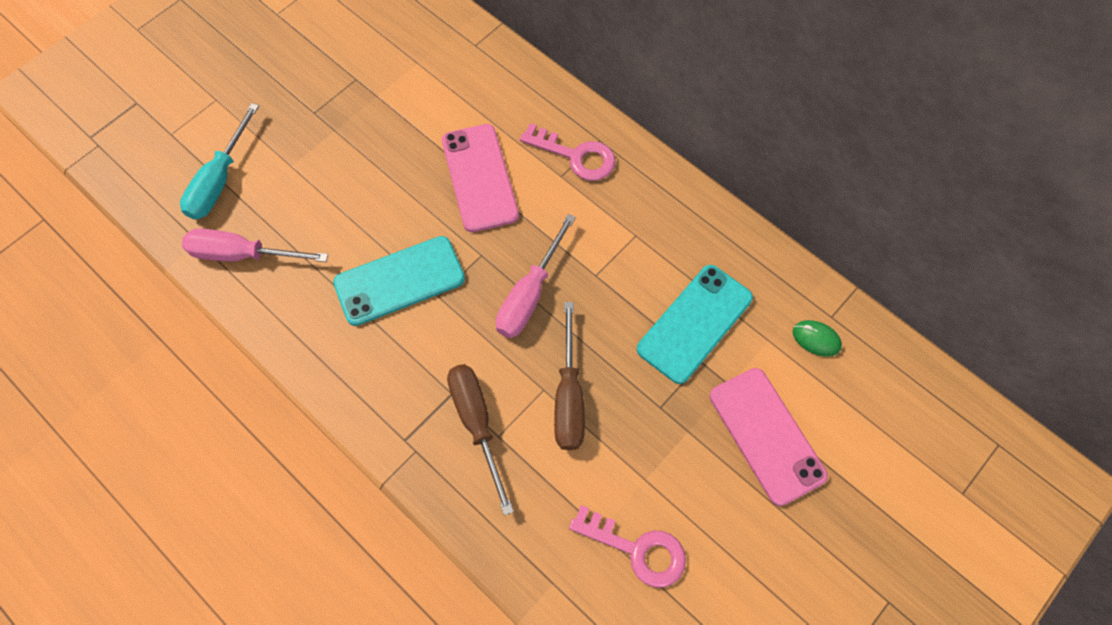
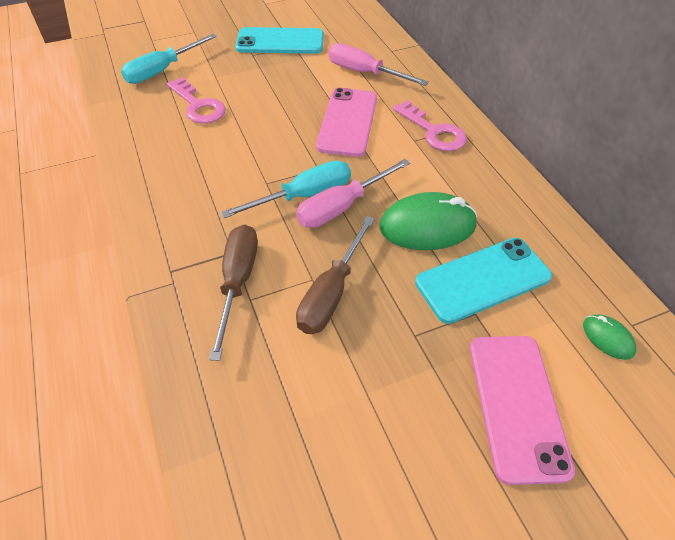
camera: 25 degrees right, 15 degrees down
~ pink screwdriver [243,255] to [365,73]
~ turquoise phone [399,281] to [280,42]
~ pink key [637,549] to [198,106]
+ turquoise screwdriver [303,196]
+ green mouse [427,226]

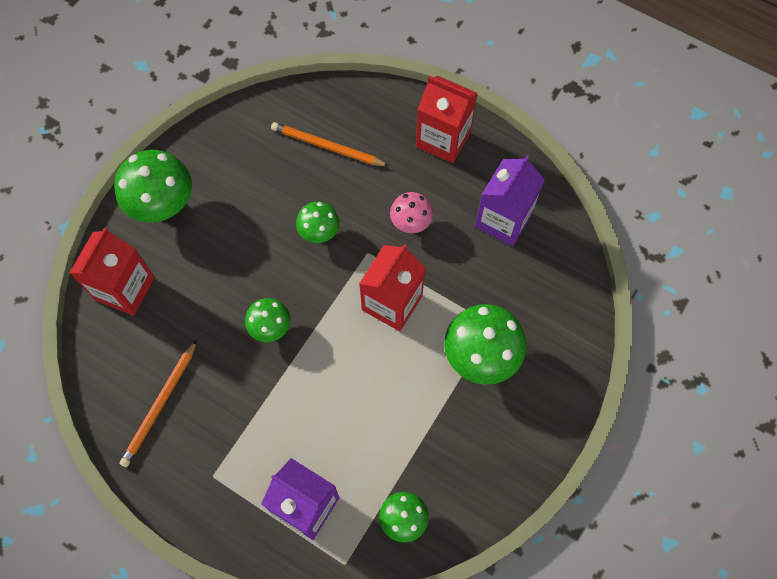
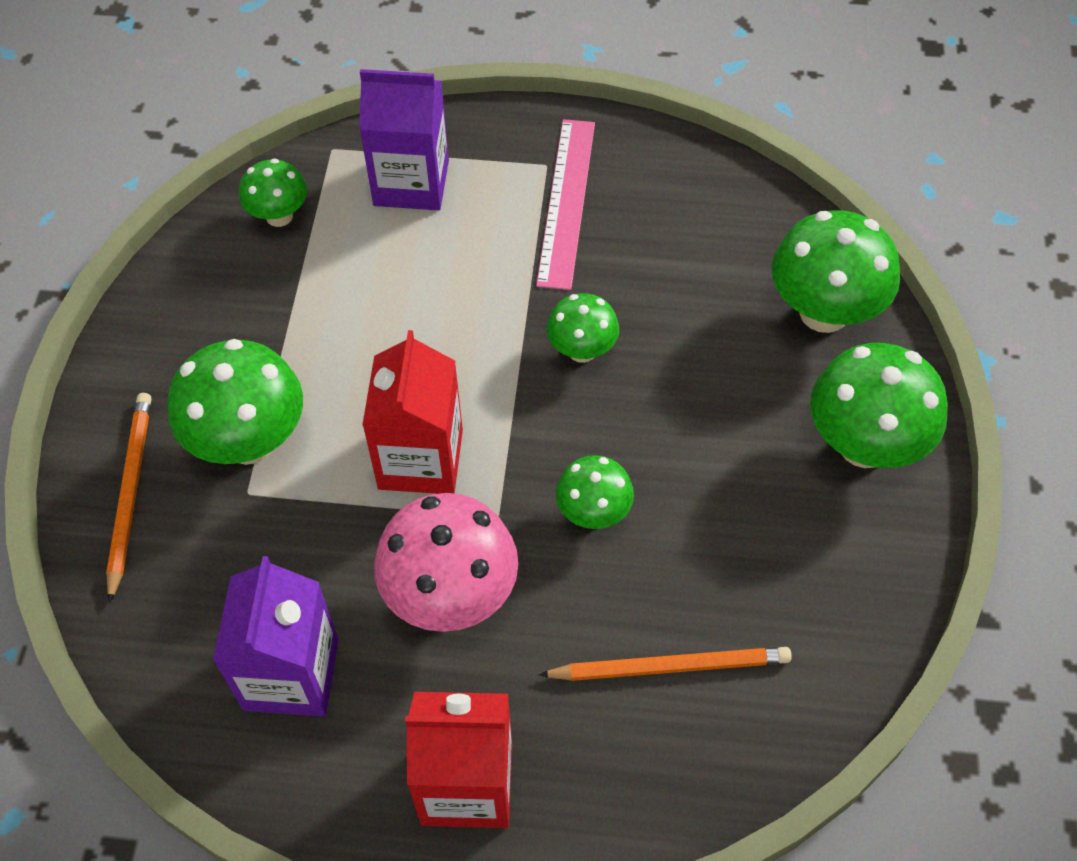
camera: 155 degrees right, 10 degrees down
~ pink mushroom [411,223] = [451,595] x1.75
~ red carton [125,288] to green mushroom [824,312]
~ orange pencil [160,405] to [130,494]
+ pink ruler [566,202]

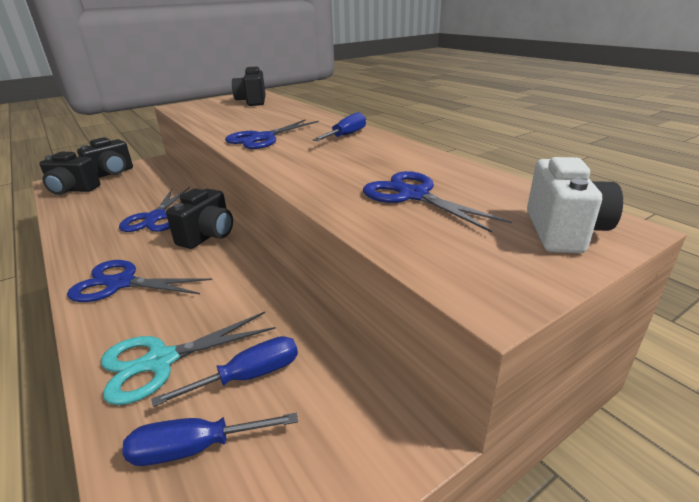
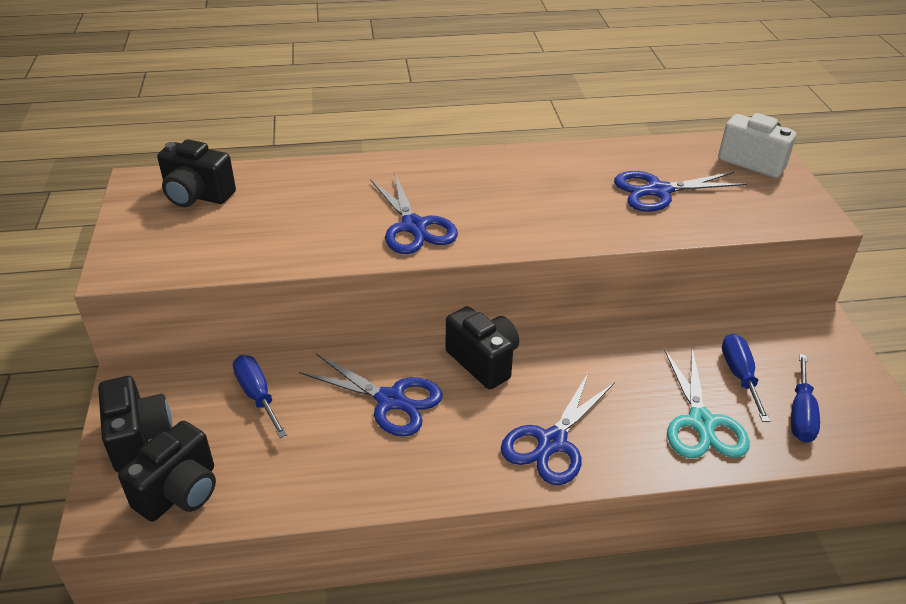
camera: 65 degrees left, 10 degrees up
~ blue screwdriver [346,135] to [257,395]

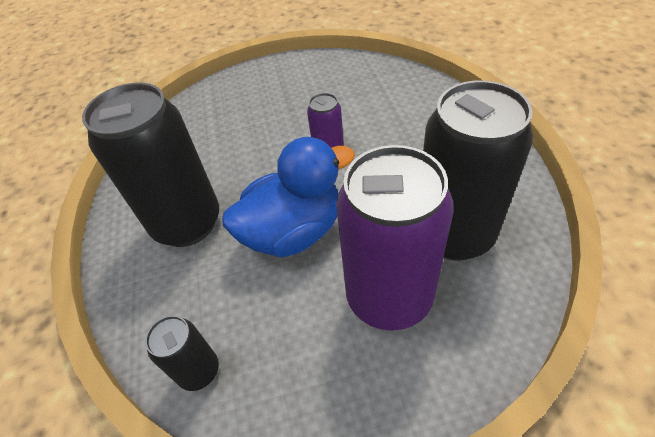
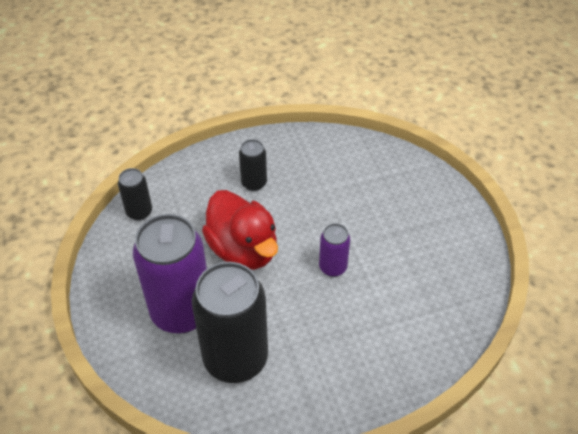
camera: 80 degrees right, 0 degrees up
~ black can [187,223] = [254,183] x0.48
~ blue duck [294,232] to red duck [243,249]

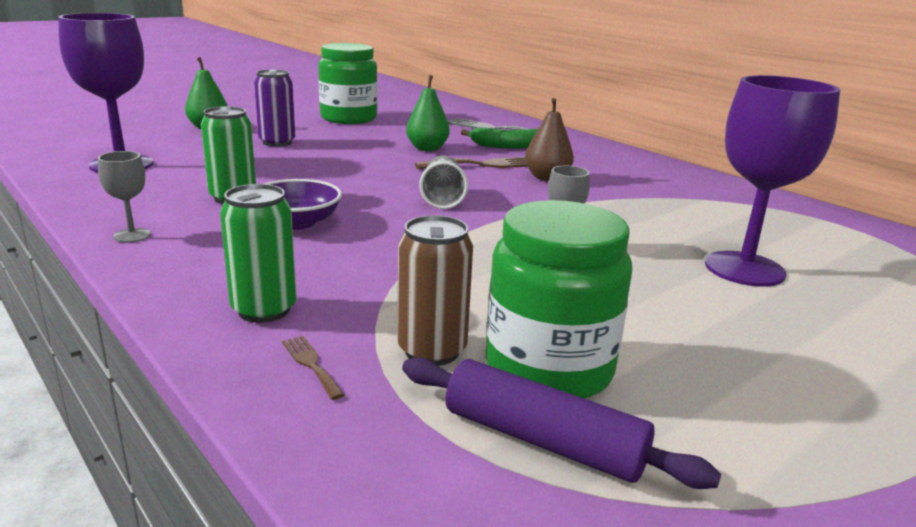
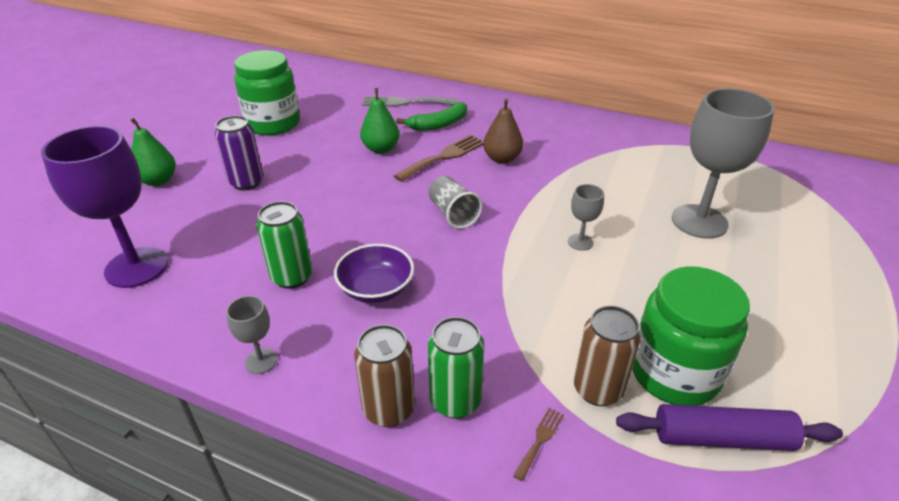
camera: 25 degrees left, 15 degrees up
~ purple goblet [744,269] to grey goblet [699,221]
~ brown fork [311,364] = [540,440] 90 degrees clockwise
+ brown can [389,409]

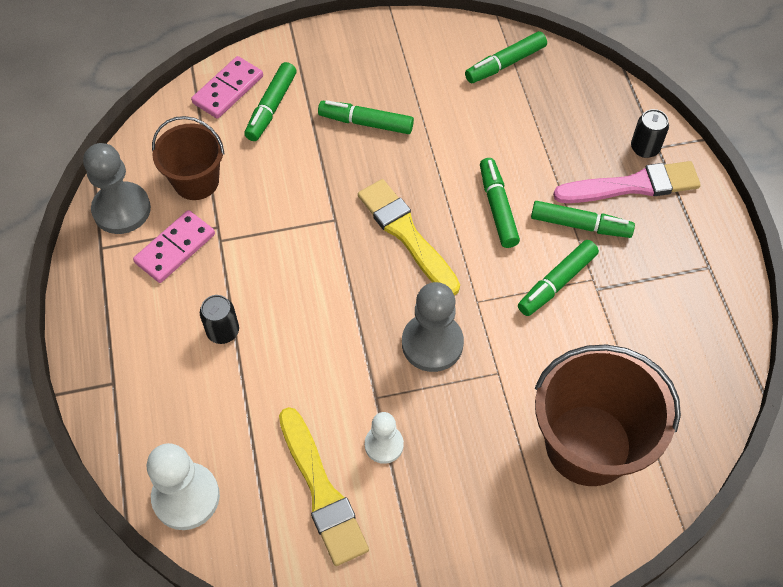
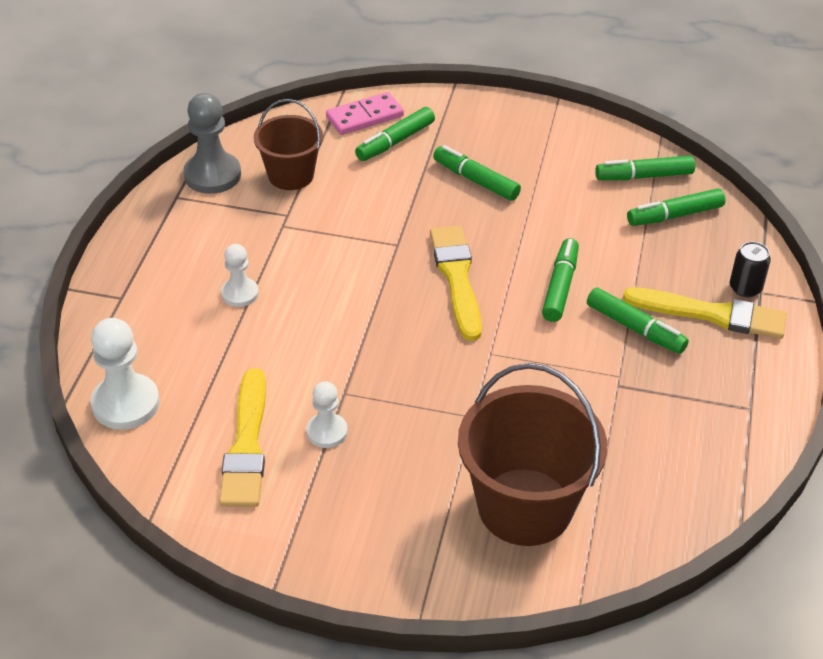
camera: 25 degrees right, 15 degrees down
~ pink brush [632,185] to yellow brush [712,314]
- pink domino [175,248]
~ green marker [556,283] to [674,215]
- grey pawn [432,343]
~ black can [223,331] to white pawn [240,293]

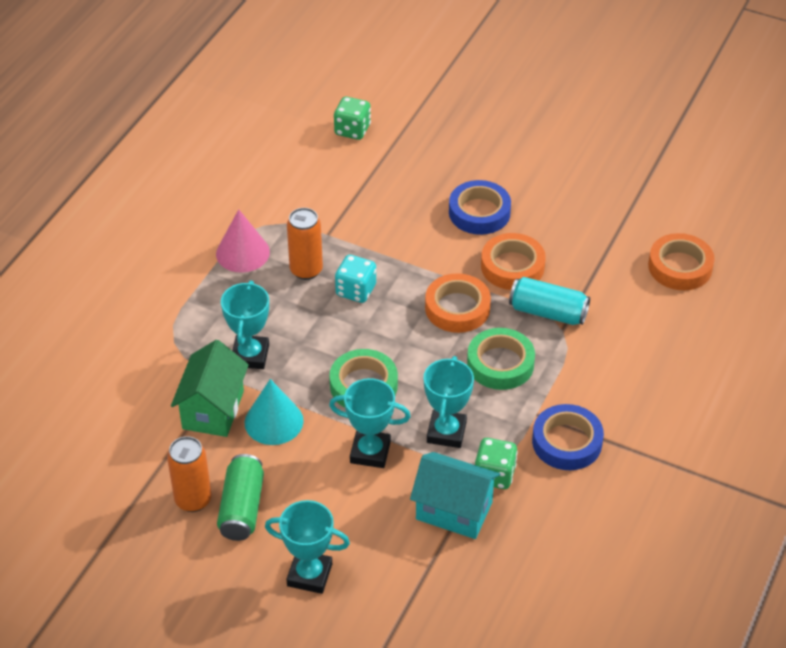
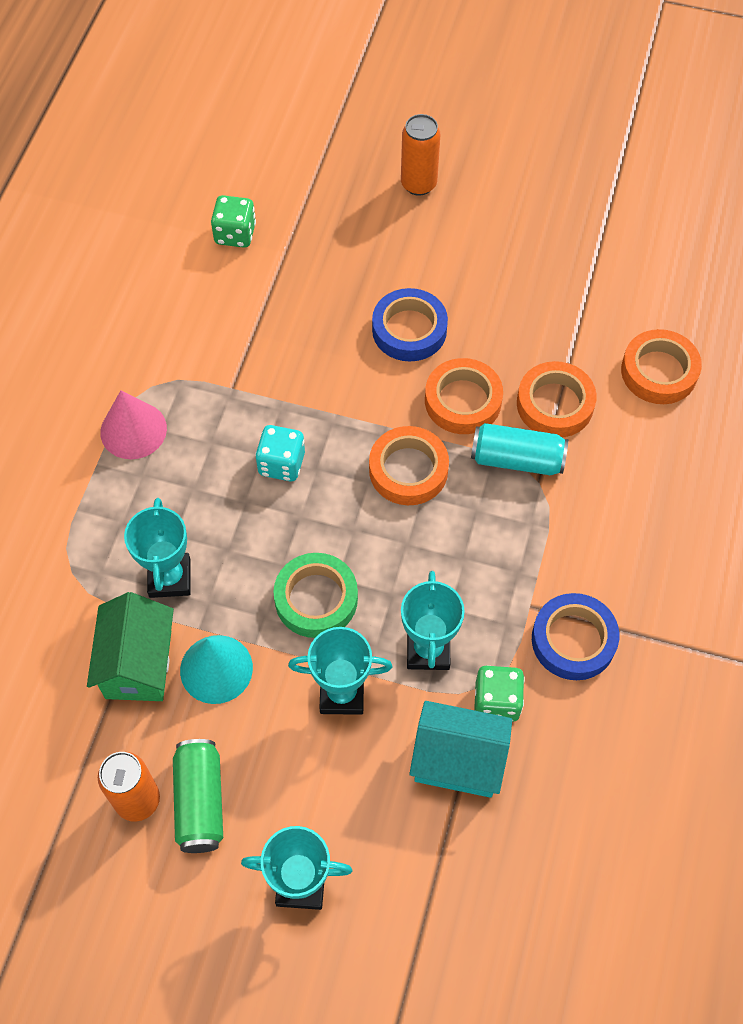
camera: 10 degrees left, 15 degrees up
~ orange can [306,270] to [418,184]
- green tape [500,364]
+ orange tape [555,404]

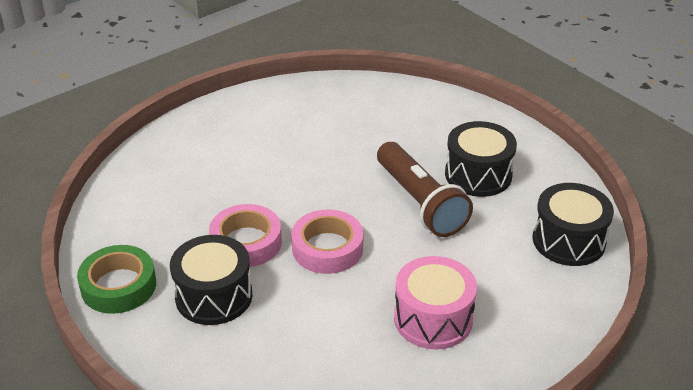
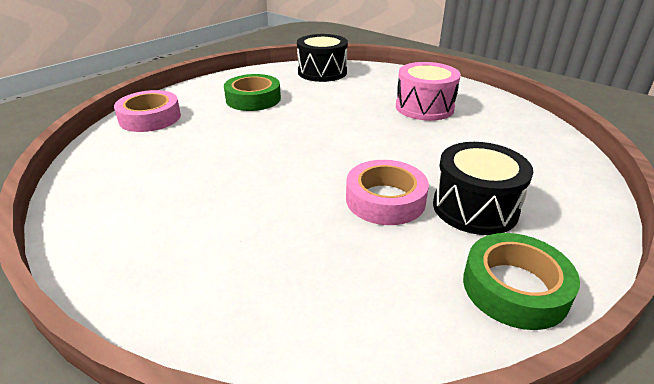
camera: 100 degrees left, 5 degrees down
~ black drum [478,175] to green tape [253,99]
- brown flashlight [420,202]
~ pink tape [327,248] to [150,118]

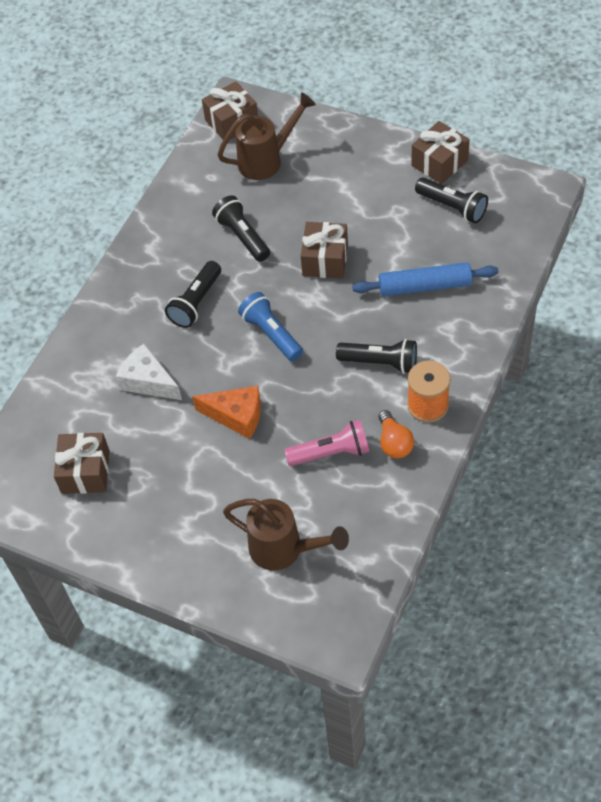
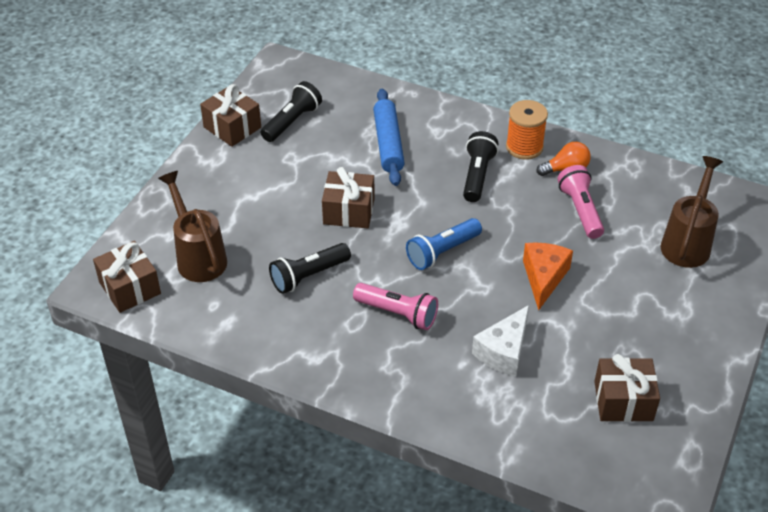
camera: 95 degrees left, 10 degrees down
~ black flashlight [196,302] to pink flashlight [398,313]

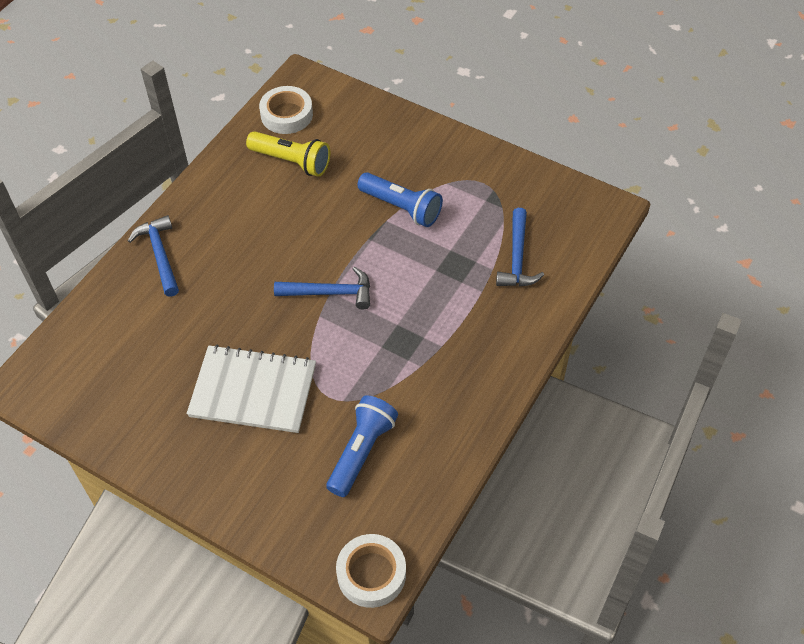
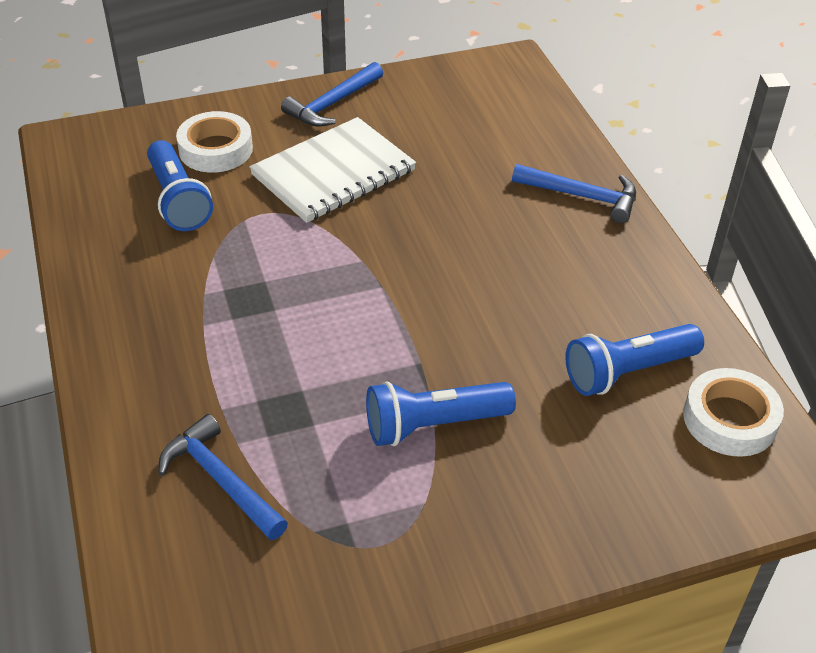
camera: 130 degrees right, 10 degrees down
~ yellow flashlight [292,161] to blue flashlight [628,372]
~ blue hammer [330,293] to [332,104]
~ white tape [371,574] to [215,149]

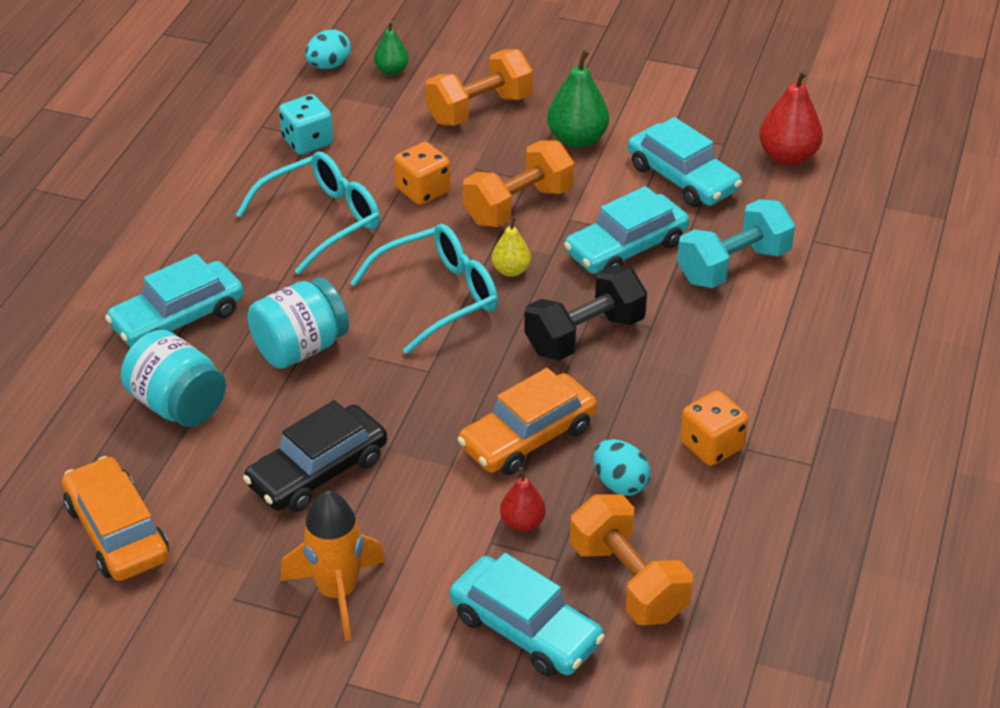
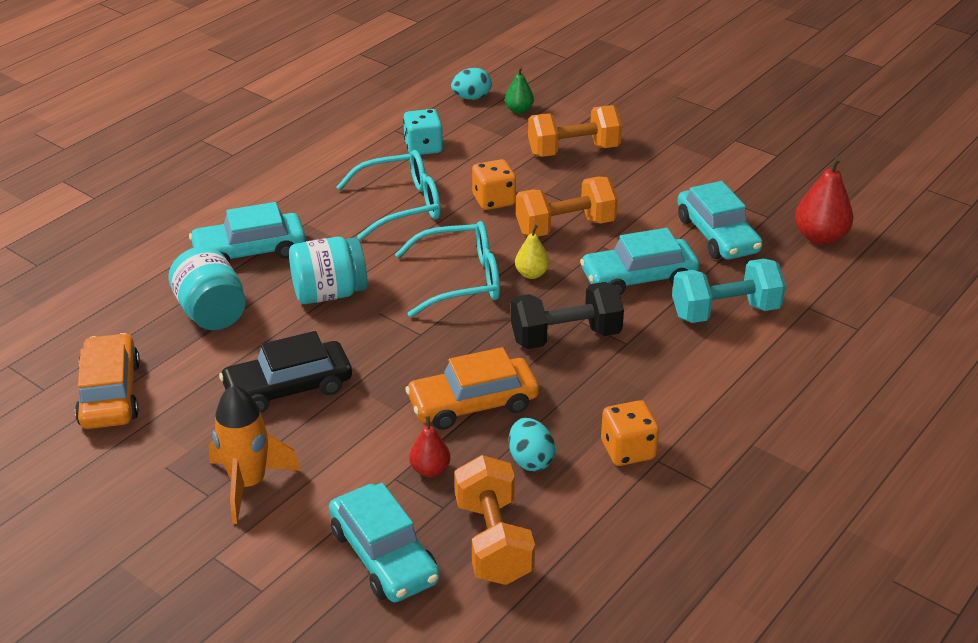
camera: 20 degrees right, 5 degrees down
- green pear [577,139]

